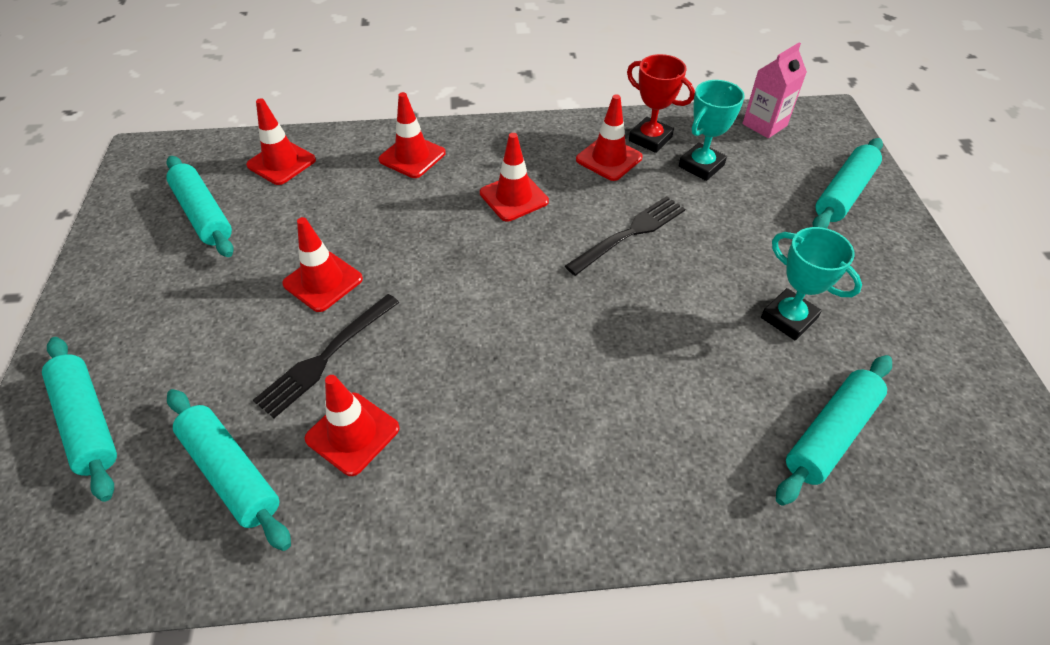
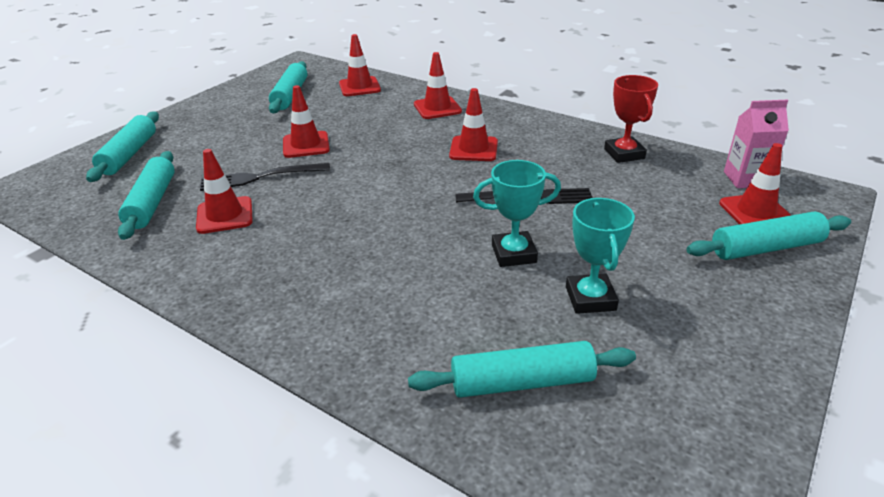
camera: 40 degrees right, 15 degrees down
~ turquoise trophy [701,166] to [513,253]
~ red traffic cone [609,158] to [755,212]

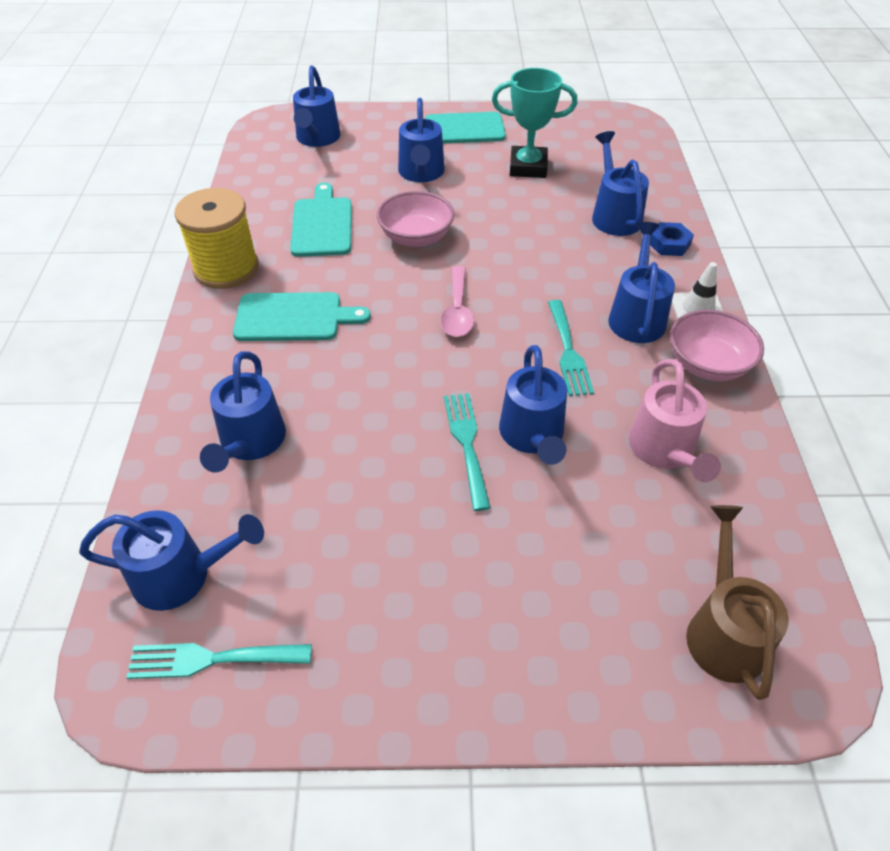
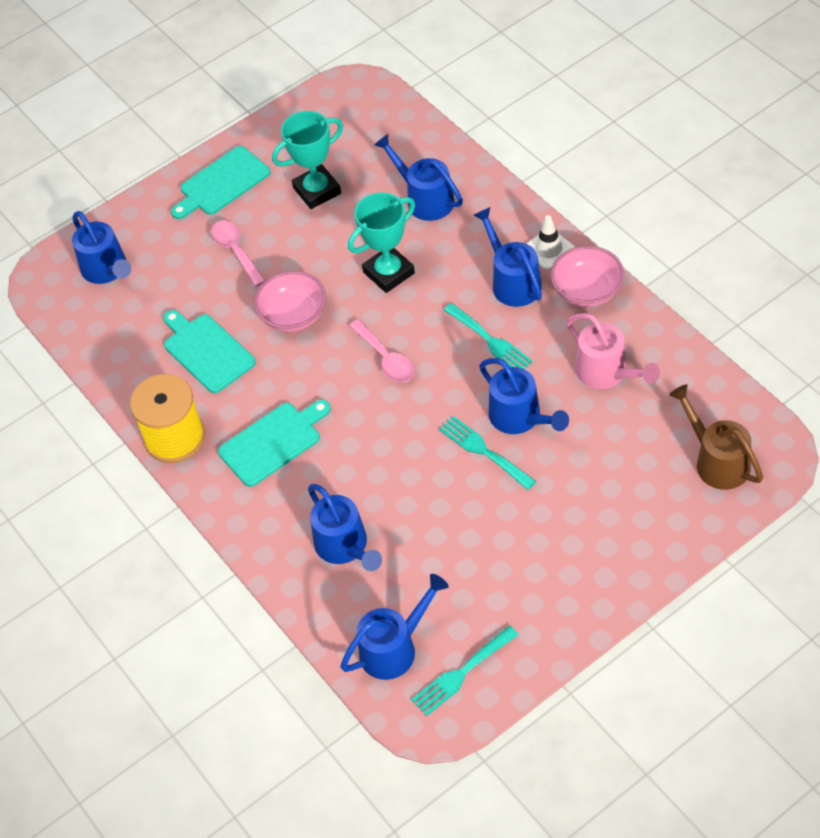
camera: 30 degrees left, 5 degrees up
~ blue watering can [421,174] to pink spoon [236,251]
- blue nut [669,244]
+ turquoise trophy [389,273]

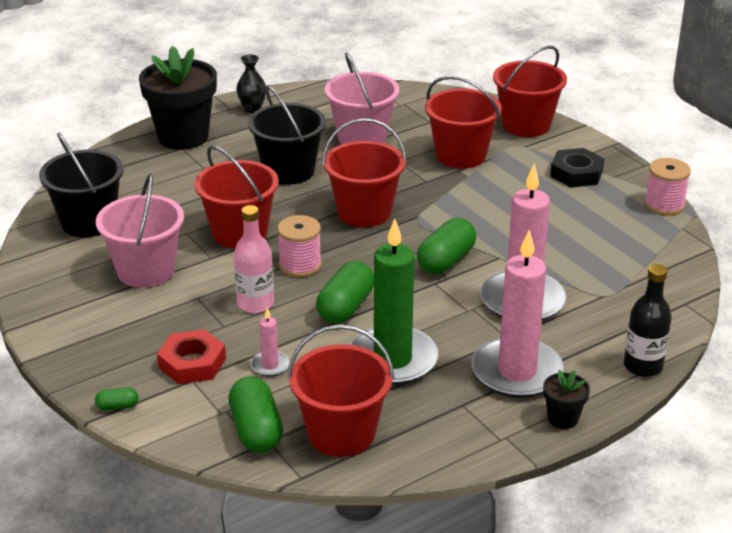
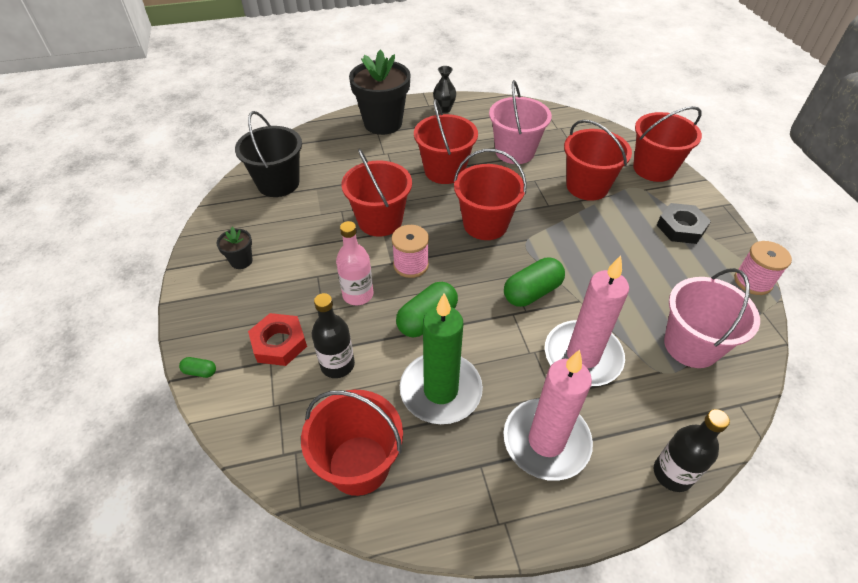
camera: 20 degrees right, 15 degrees up
~ black bucket [288,171] to red bucket [444,171]
~ pink bucket [146,270] to [691,345]
~ pink candle [270,365] to black bottle [337,365]
~ black flower pot [563,418] to [241,261]
- green capsule [256,430]

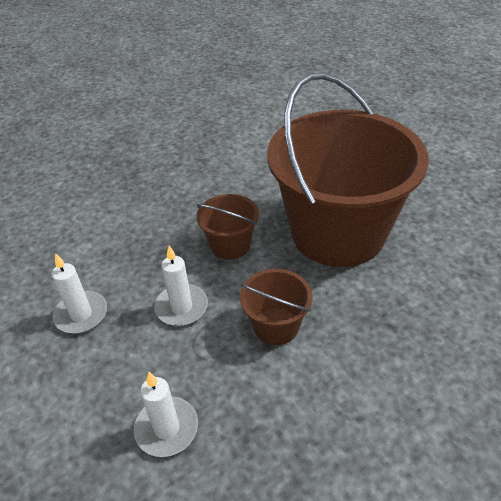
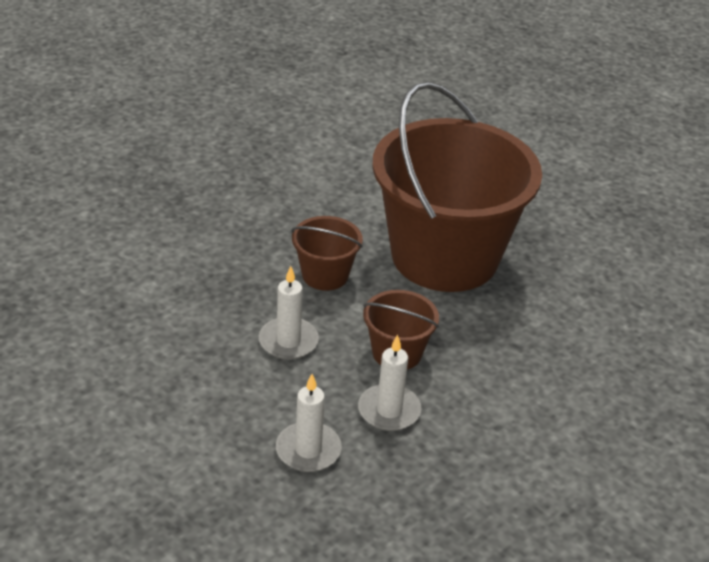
camera: 15 degrees left, 5 degrees down
~ white candle [81,314] to [389,410]

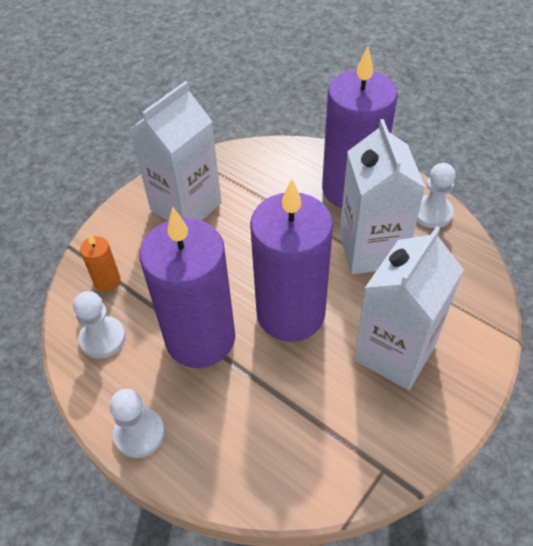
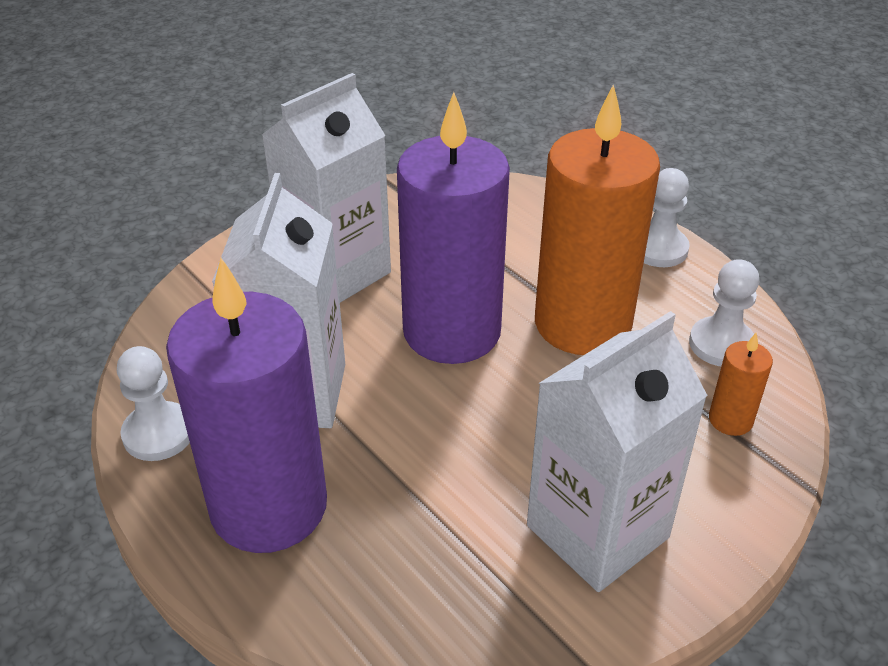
camera: 170 degrees left, 10 degrees down
~ purple candle [200,338] to orange candle [582,323]

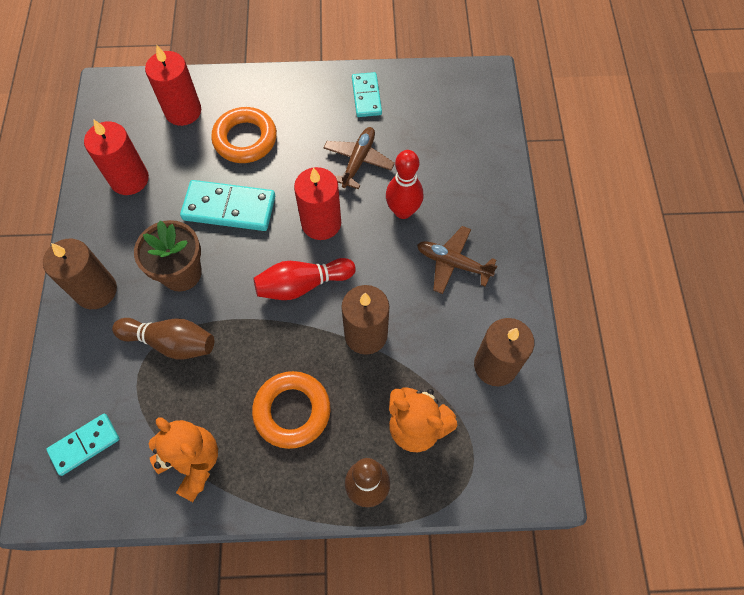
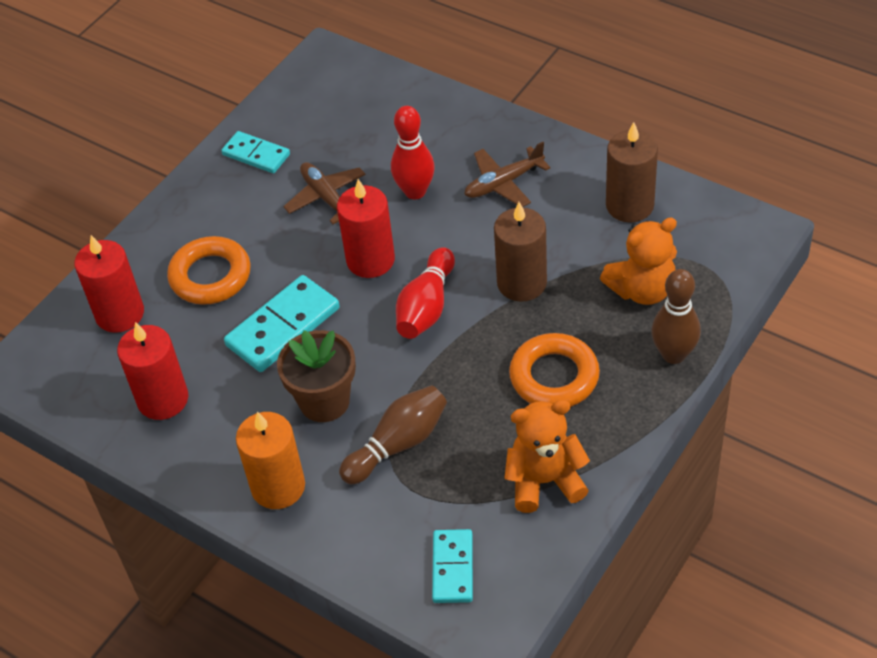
camera: 50 degrees left, 15 degrees down
~ brown candle [96,290] to orange candle [278,487]

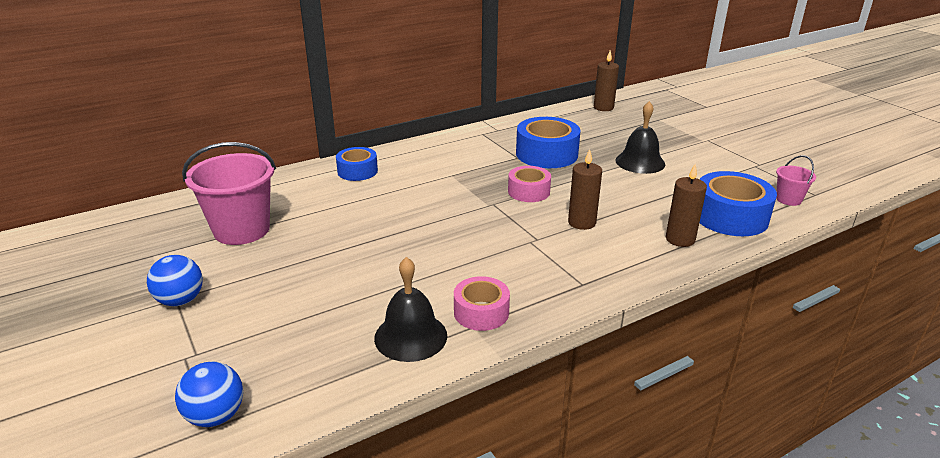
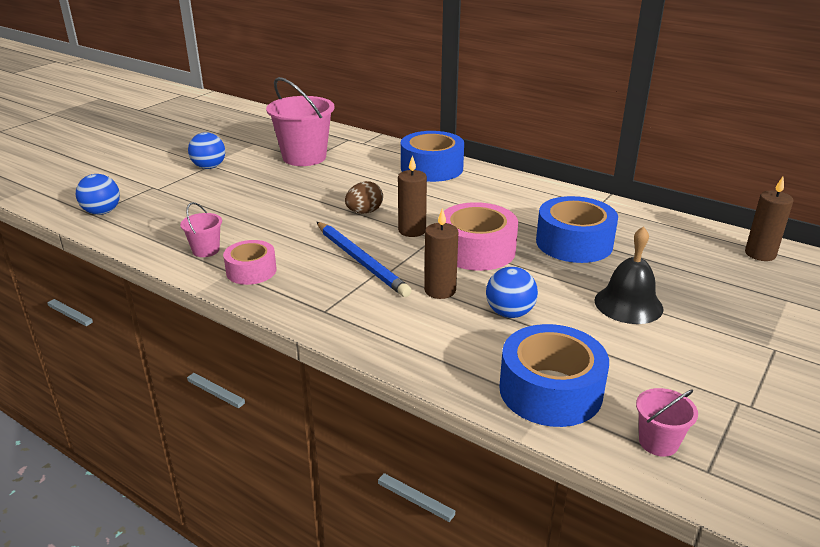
camera: 65 degrees right, 0 degrees up
~ blue tape [357,171] = [432,168] x1.63
~ brown candle [680,239] to [412,230]
~ pink tape [529,191] = [476,250] x1.63
~ black bell [410,336] to pink bucket [206,250]
+ brown egg [364,212]
+ blue pencil [361,261]
+ blue ball [509,313]

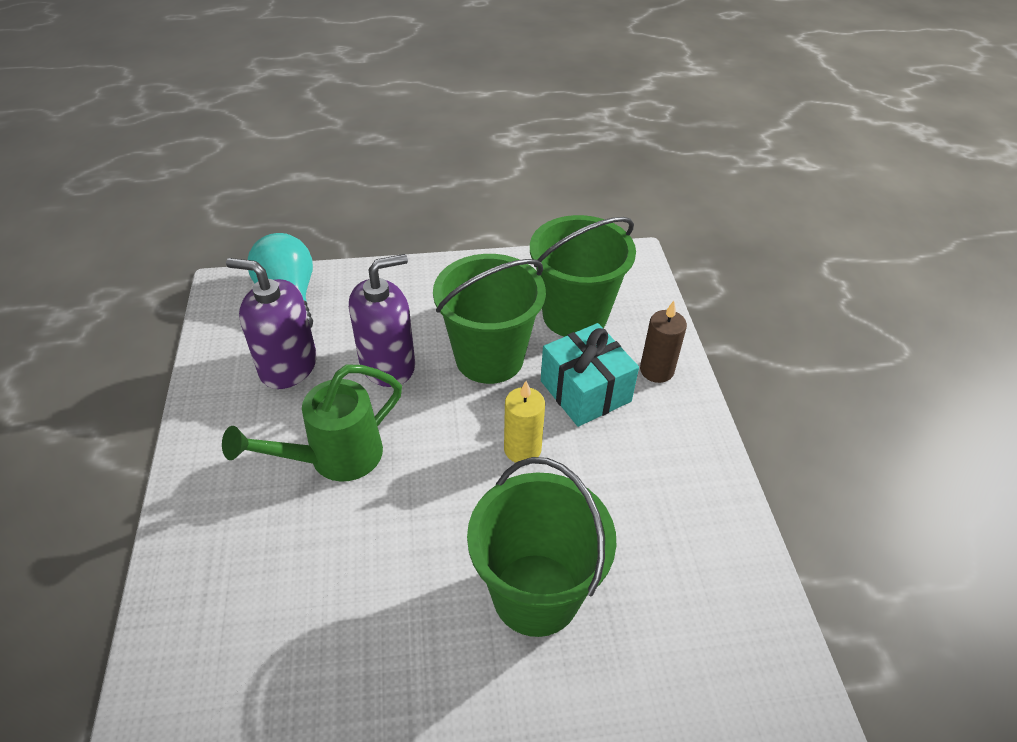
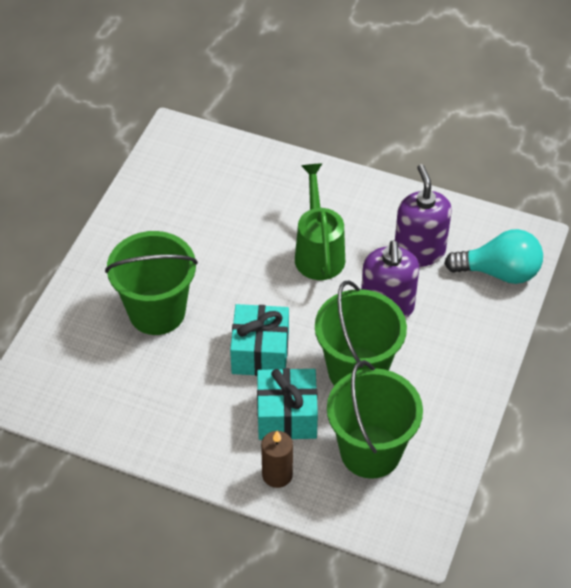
camera: 120 degrees right, 5 degrees up
~ purple soap dispenser [288,366] = [419,251] 60 degrees counterclockwise
~ yellow candle [522,449] to turquoise gift [260,352]

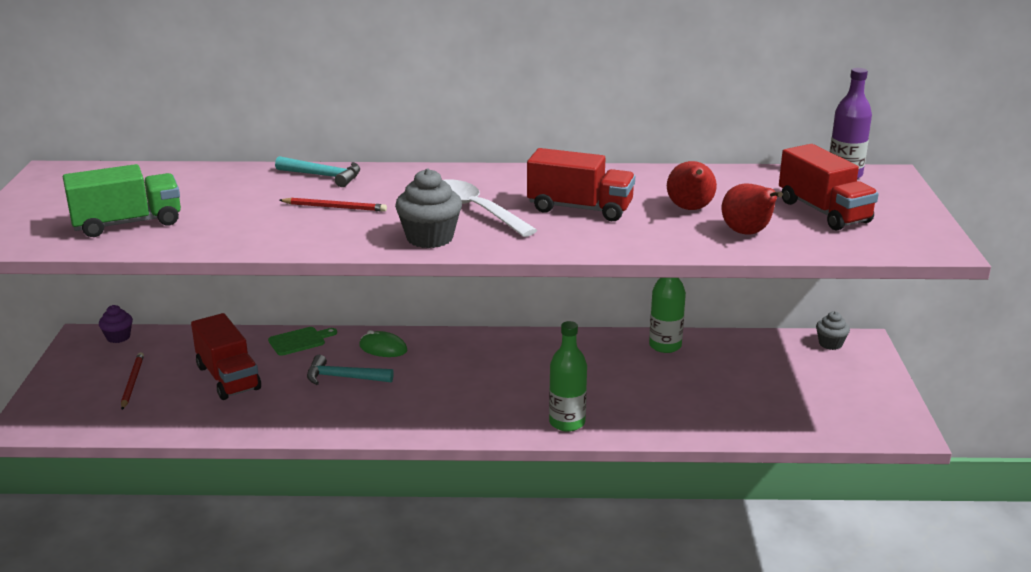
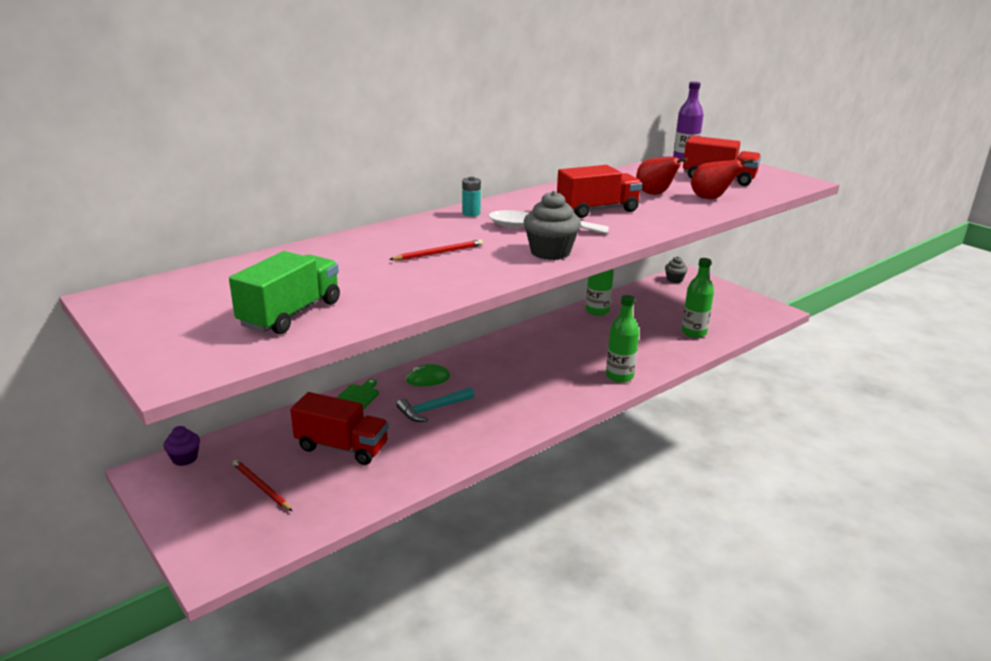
camera: 40 degrees left, 0 degrees up
- turquoise hammer [324,176]
+ turquoise battery [471,213]
+ green bottle [694,332]

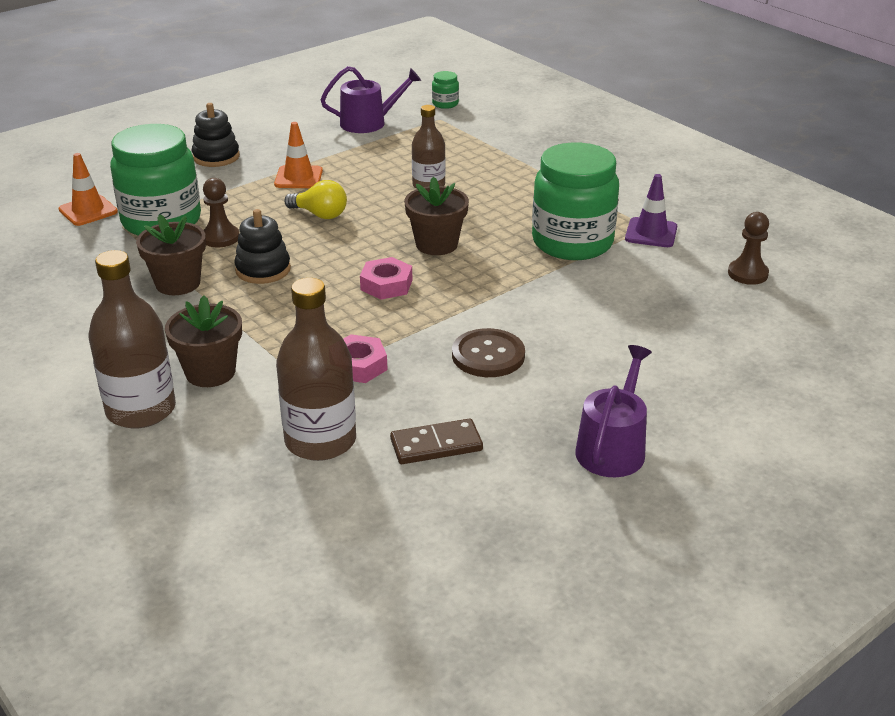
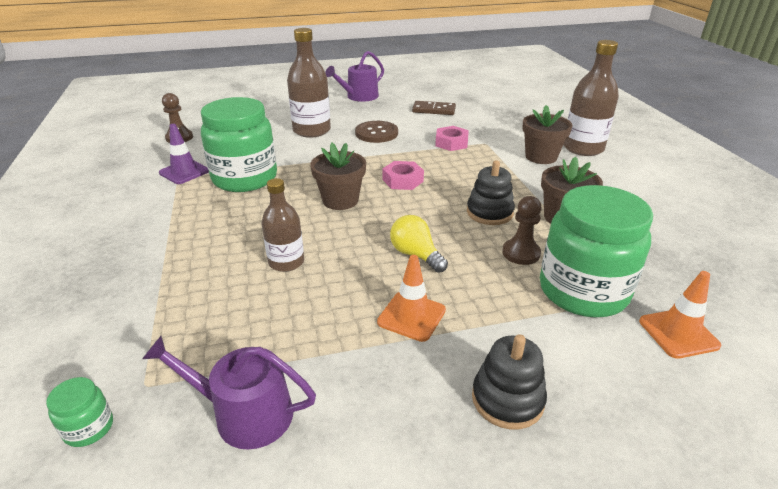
camera: 155 degrees left, 0 degrees up
~ brown bottle [320,441] to [312,130]

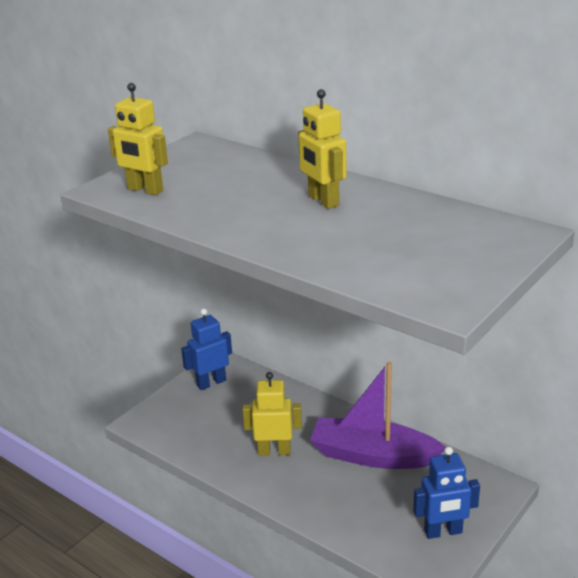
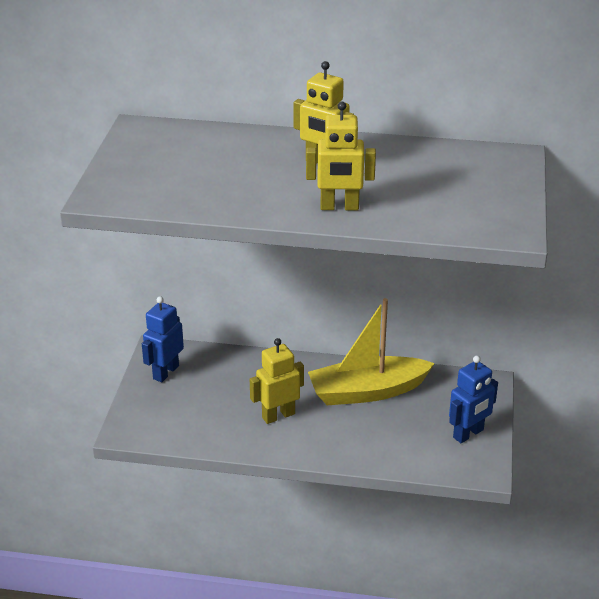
camera: 30 degrees left, 5 degrees up
~ yellow robot [145,190] to [339,207]
~ purple boat [372,456] to yellow boat [367,391]

